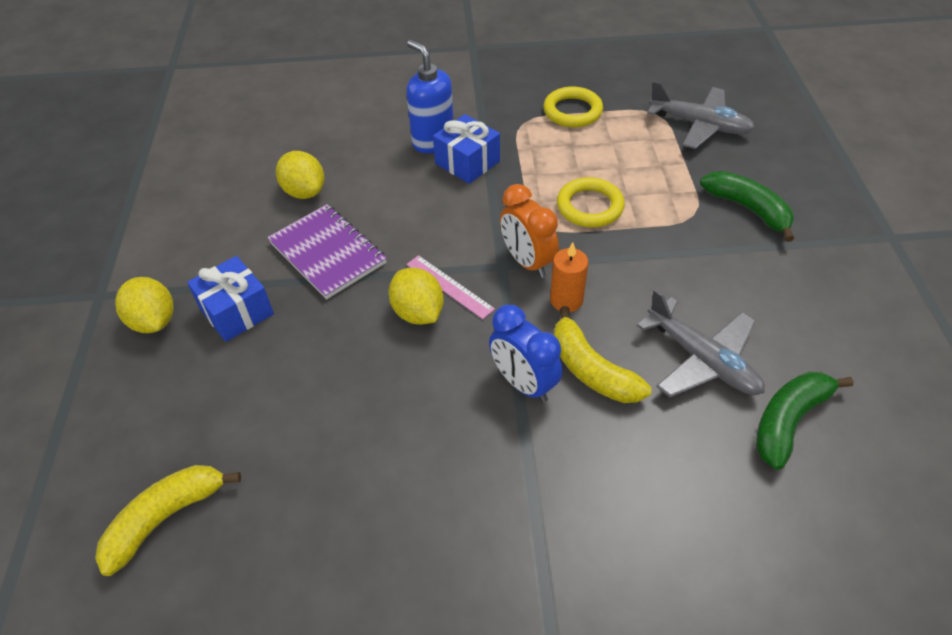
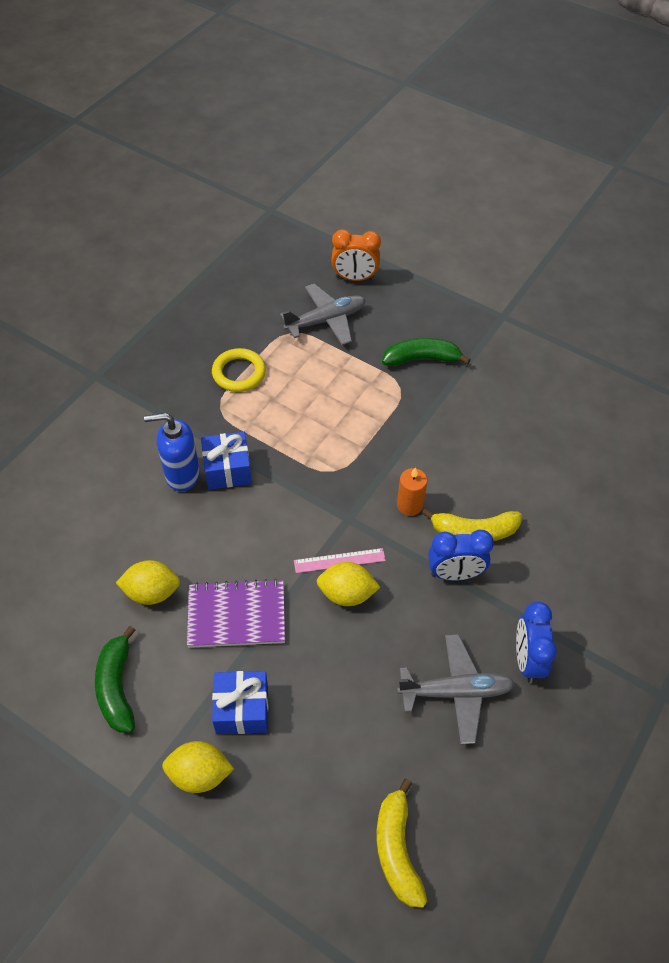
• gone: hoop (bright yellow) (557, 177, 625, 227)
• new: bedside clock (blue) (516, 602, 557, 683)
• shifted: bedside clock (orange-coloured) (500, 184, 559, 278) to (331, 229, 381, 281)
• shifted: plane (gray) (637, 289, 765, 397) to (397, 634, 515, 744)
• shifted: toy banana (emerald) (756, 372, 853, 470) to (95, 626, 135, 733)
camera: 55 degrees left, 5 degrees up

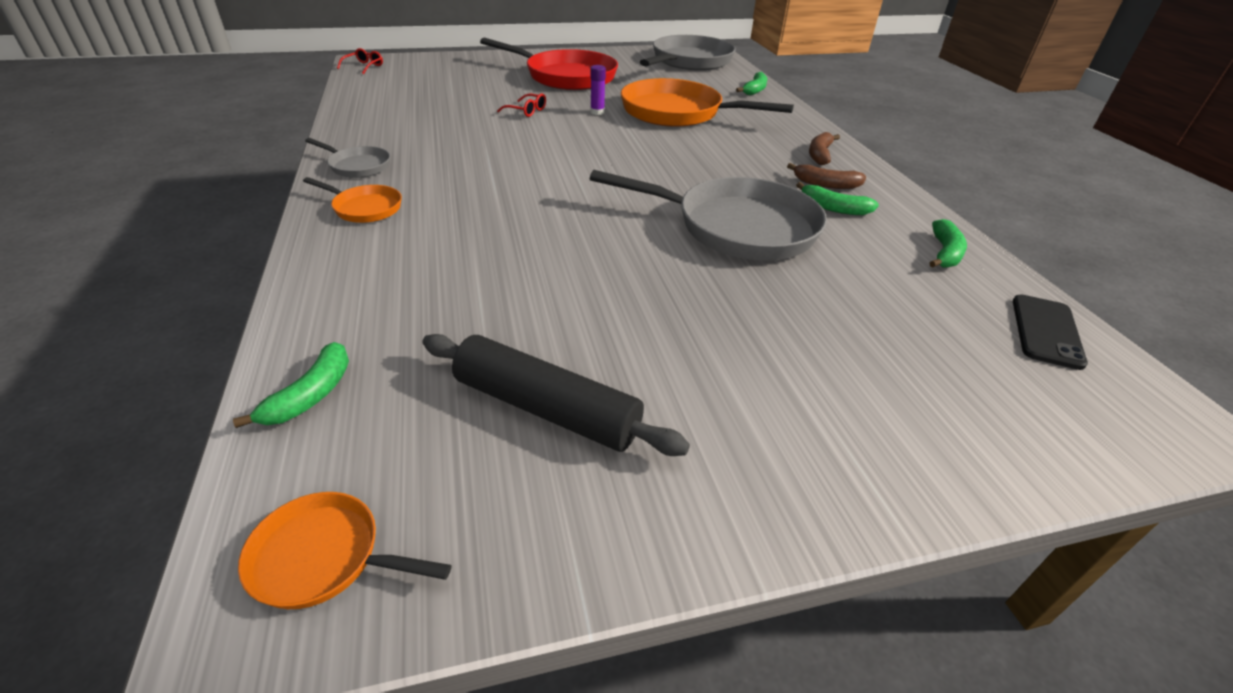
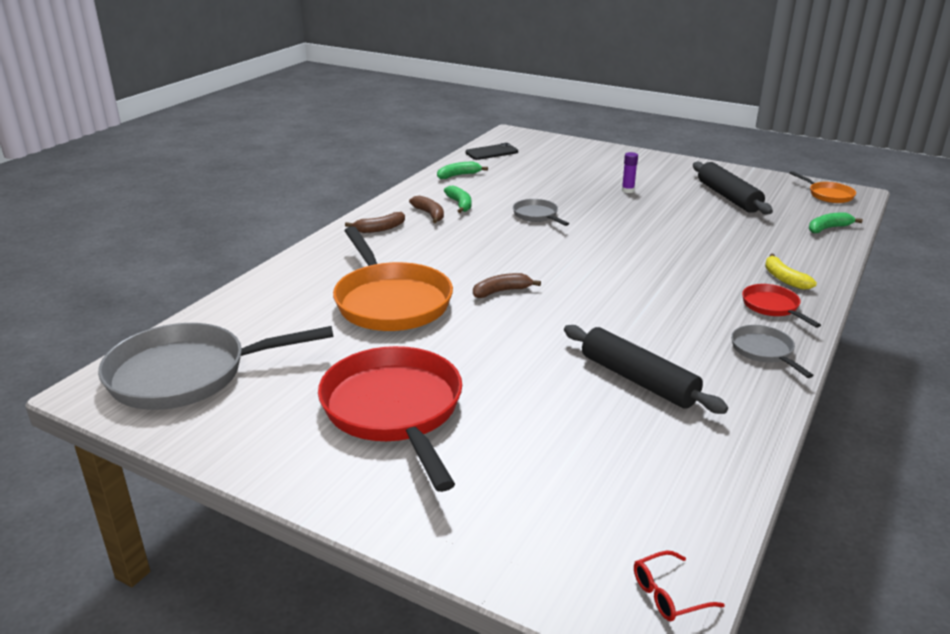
• gone: eyeglasses (red) (497, 93, 546, 117)
• gone: toy banana (emerald) (736, 72, 767, 95)
• new: toy banana (russet) (473, 273, 541, 298)
• new: rolling pin (black) (564, 325, 728, 414)
• new: toy banana (bright yellow) (765, 253, 817, 290)
• shifted: stick of glue (purple) (590, 65, 606, 115) to (622, 152, 638, 193)
• repainted: pan (orange-coloured) (303, 177, 402, 223) to pan (red) (742, 284, 821, 328)
• scaled: pan (gray) (590, 170, 827, 260) = (513, 199, 569, 226) x0.47
camera: 135 degrees left, 10 degrees down

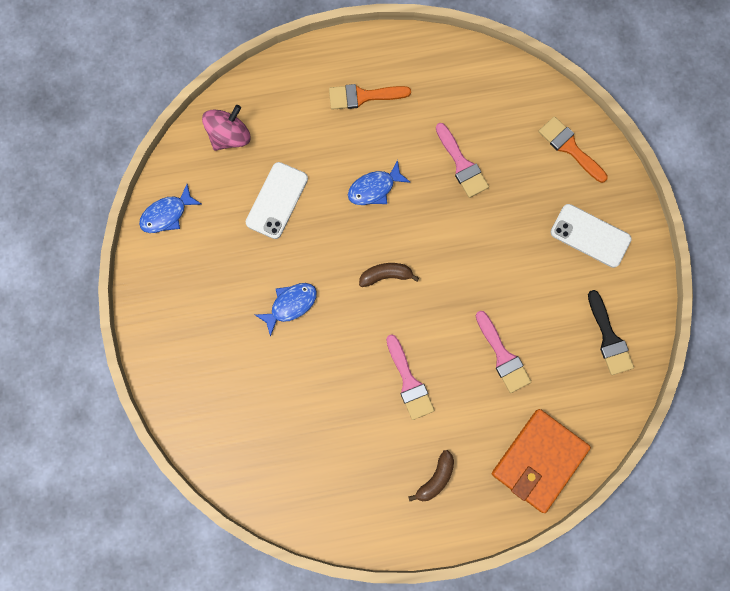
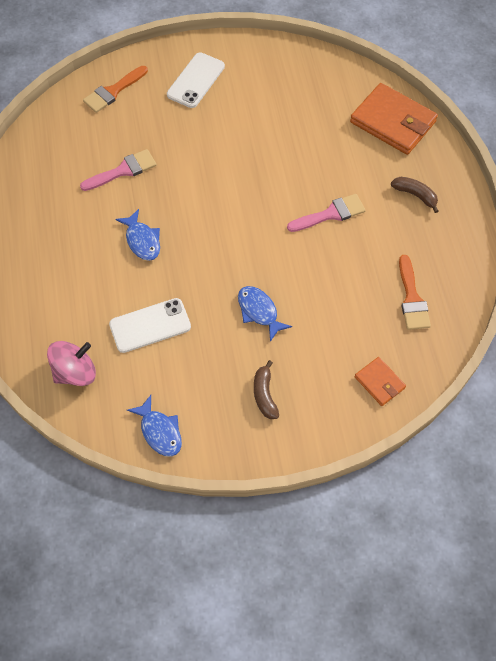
• gone: brush (rosy) (476, 311, 531, 393)
• gone: brush (black) (588, 290, 634, 375)
• new: wallet (orange-coloured) (355, 357, 406, 406)
• shifted: brush (orange-coloured) (329, 84, 411, 110) to (399, 255, 431, 330)
• shifted: toy banana (russet) (359, 263, 419, 287) to (254, 360, 279, 419)
• rotated: toy top (rosy) (202, 105, 251, 151) = (47, 341, 96, 386) 105 degrees clockwise
• rotated: phone (pure white) (246, 162, 308, 239) = (109, 298, 191, 353) 45 degrees counterclockwise
camera: 90 degrees left, 15 degrees down

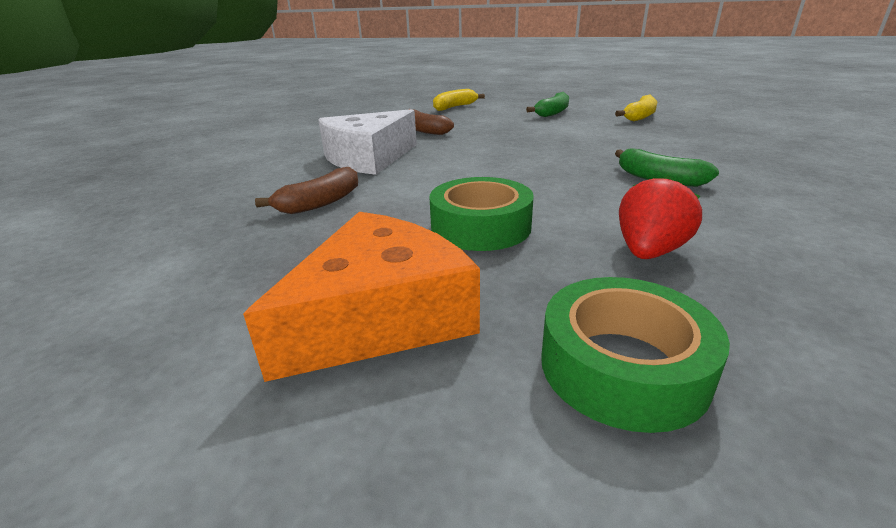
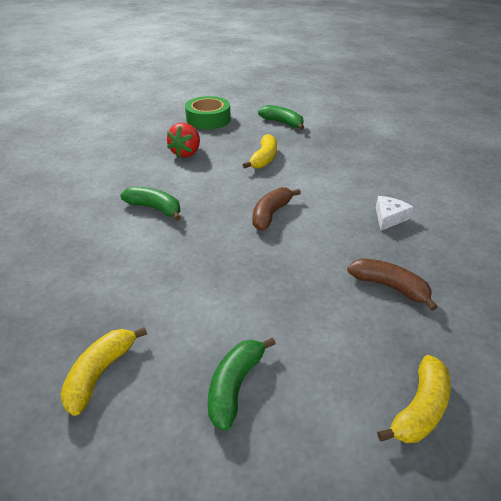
• shifted: toy banana (russet) (255, 167, 358, 214) to (253, 187, 301, 231)
• swapped: piece of cheese (orange-coloured) (243, 212, 480, 382) to toy banana (emerald) (258, 105, 304, 130)
• swapped: roll of tape (emerald) (429, 177, 534, 251) to toy banana (bright yellow) (243, 134, 277, 169)
• scaled: piece of cheese (pure white) (318, 109, 417, 175) = (376, 196, 414, 231) x0.45
camera: 165 degrees right, 10 degrees up

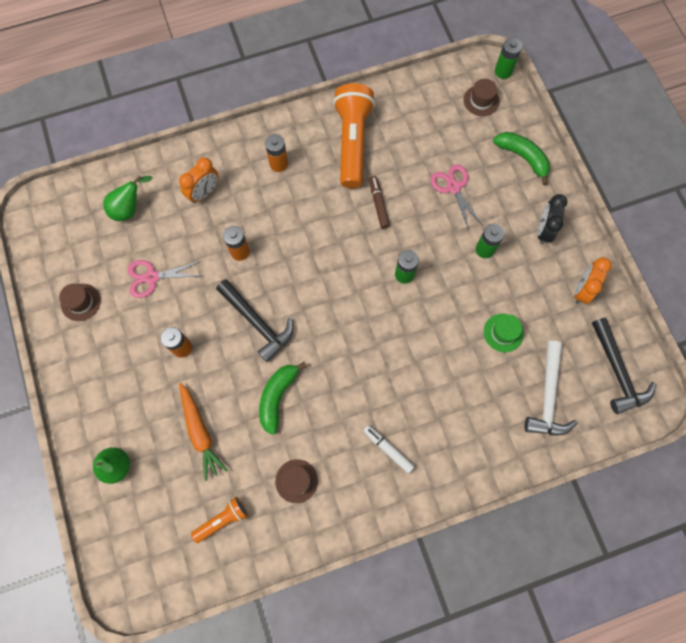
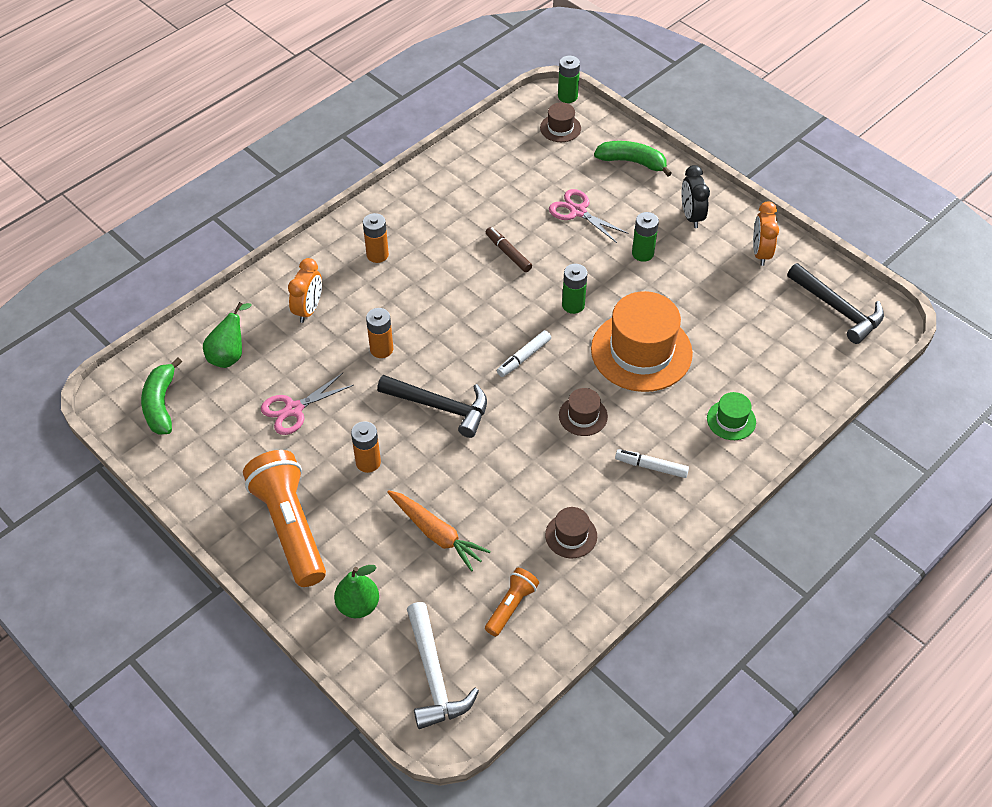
• new: felt pen (pure white) (497, 330, 551, 377)
• new: tall hat (orange-coloured) (591, 291, 693, 392)
• shifted: tall hat (russet) (59, 283, 101, 321) to (559, 388, 608, 436)
• shifted: toy banana (emerald) (259, 362, 307, 435) to (141, 358, 182, 435)
• shifted: flashlight (orange-coloured) (333, 83, 375, 188) to (243, 450, 326, 587)
• shifted: tall hat (emerald) (484, 314, 524, 352) to (707, 392, 756, 440)
• shifted: claw hammer (pure white) (524, 341, 577, 435) to (407, 602, 479, 729)
camera: 25 degrees left, 20 degrees down

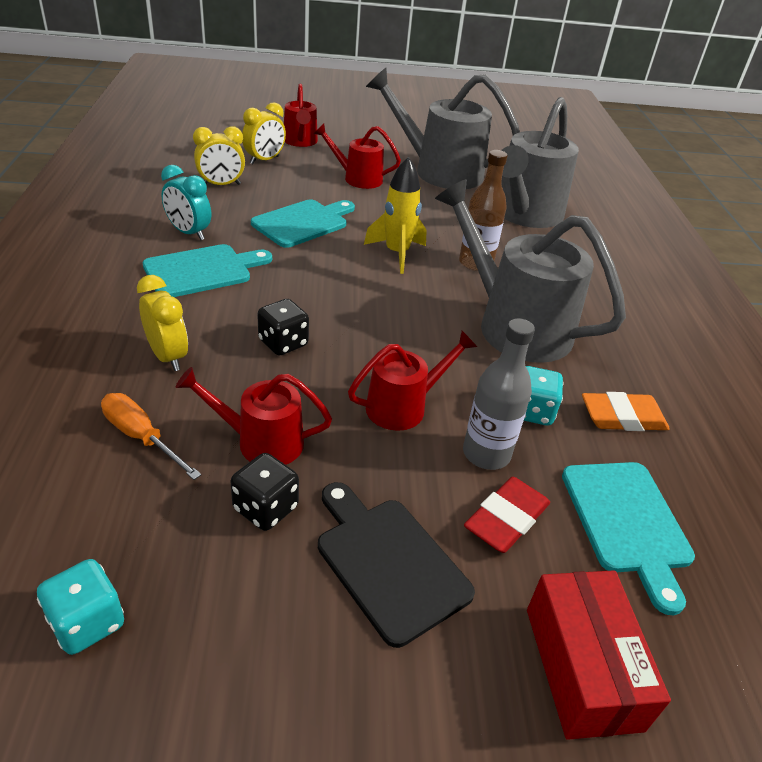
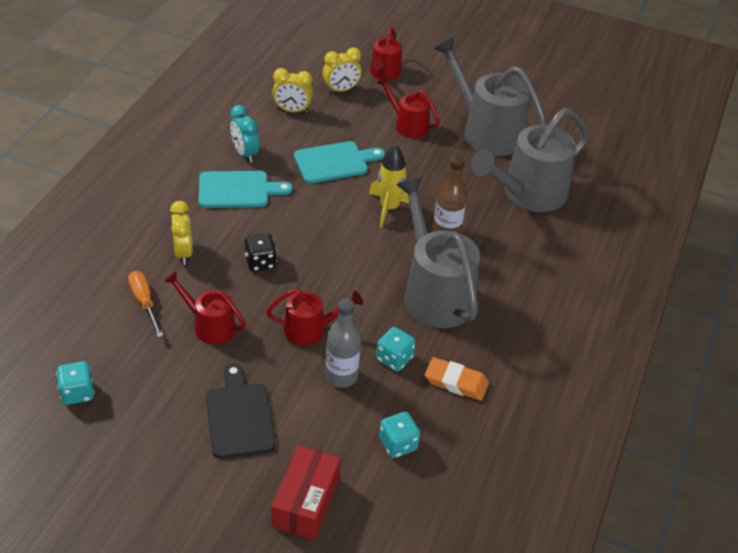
• gone: game die (black) (230, 453, 299, 531)
• gone: gum eraser (red) (464, 477, 550, 553)
• swapped: bread board (turquoise) (562, 462, 695, 615) to game die (turquoise) (379, 412, 420, 458)
camera: 25 degrees right, 5 degrees up

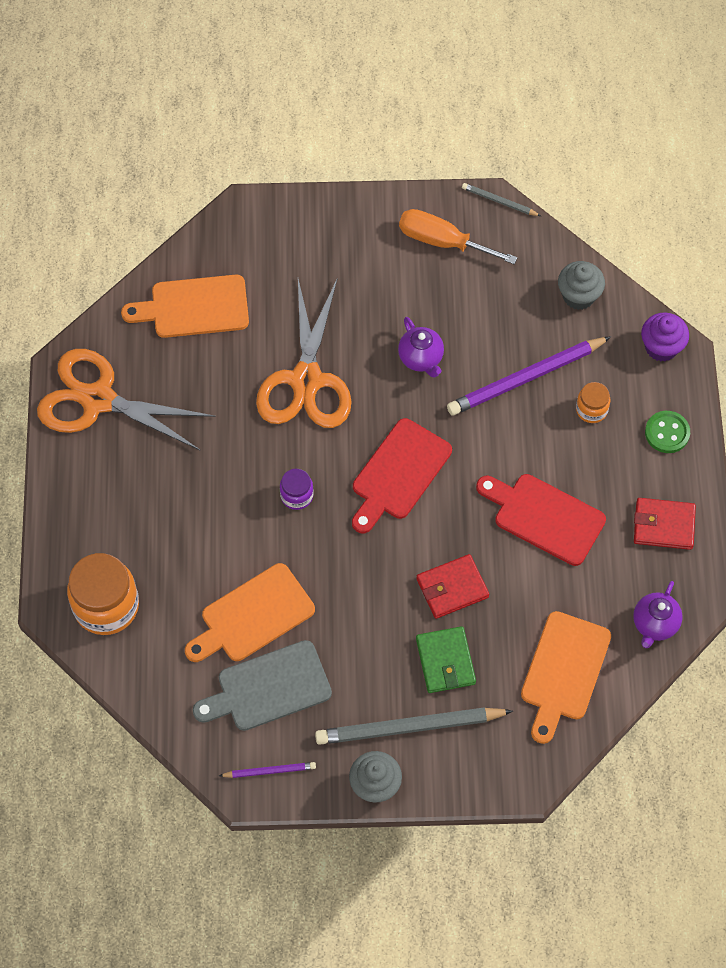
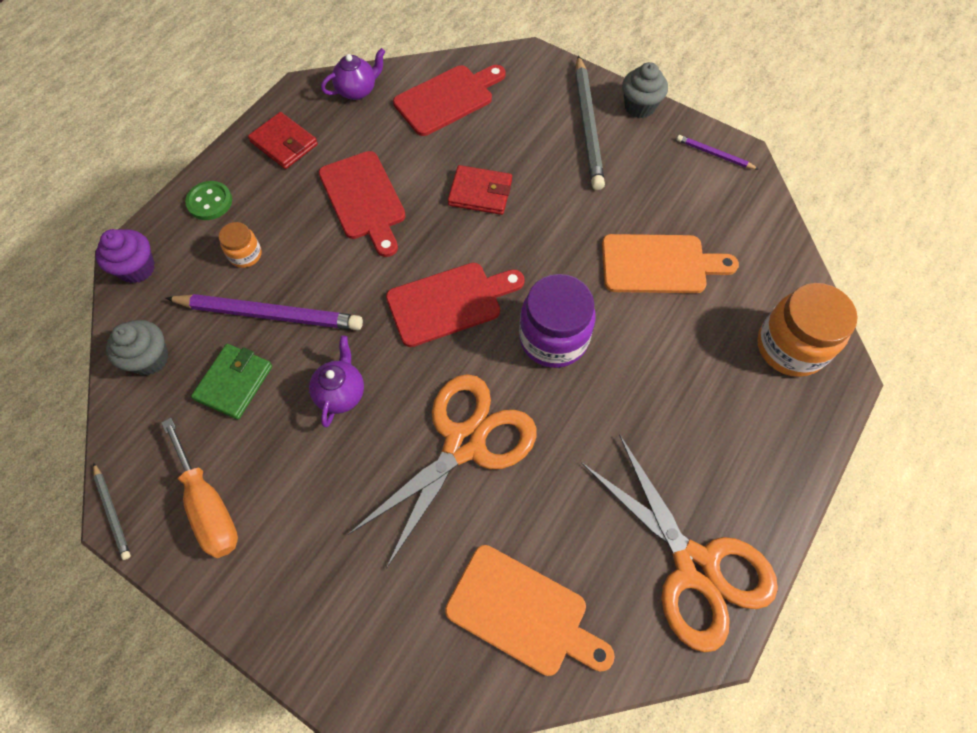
• gone: bread board (gray) (193, 640, 332, 731)
• shifted: wallet (emerald) (416, 626, 476, 693) to (191, 344, 272, 419)
• repainted: bread board (orange-coloured) (521, 611, 611, 744) to bread board (red) (393, 65, 505, 136)
• rotated: wooden pencil (gray) (315, 707, 513, 745) = (575, 55, 605, 190) 60 degrees clockwise
• scaled: jar (purple) (280, 469, 314, 510) = (519, 274, 596, 368) x1.96
camera: 145 degrees left, 0 degrees up

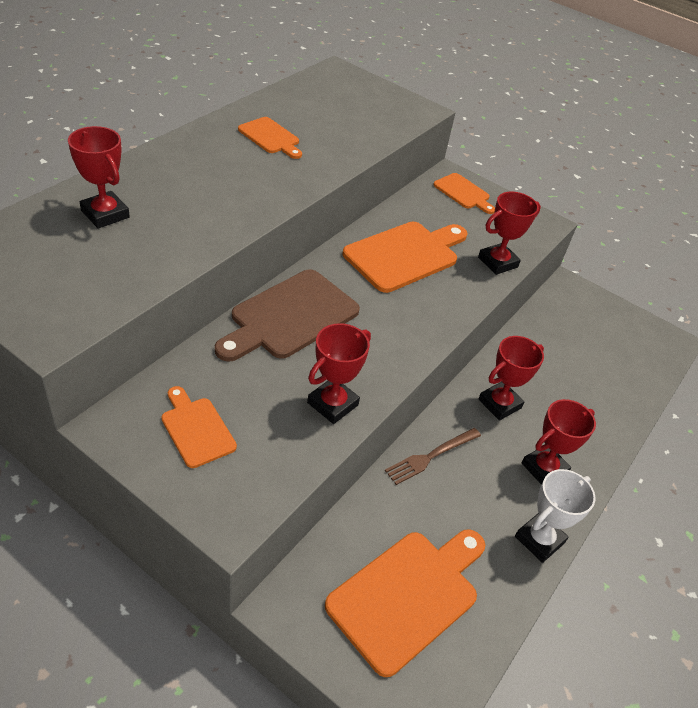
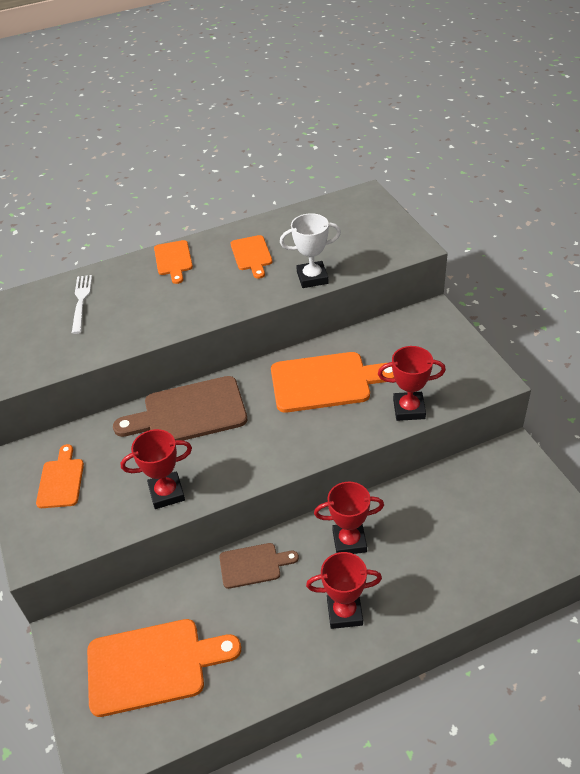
• shifted: bread board (orange-coloured) (433, 173, 495, 214) to (154, 240, 193, 284)
• shifted: award cup (pure white) (515, 469, 596, 563) to (280, 213, 341, 288)
• swapped: award cup (red) (68, 126, 130, 228) to table fork (pure white) (72, 275, 92, 334)
• swapped: table fork (russet) (385, 428, 481, 485) to bread board (russet) (219, 543, 299, 589)
camera: 40 degrees right, 0 degrees up

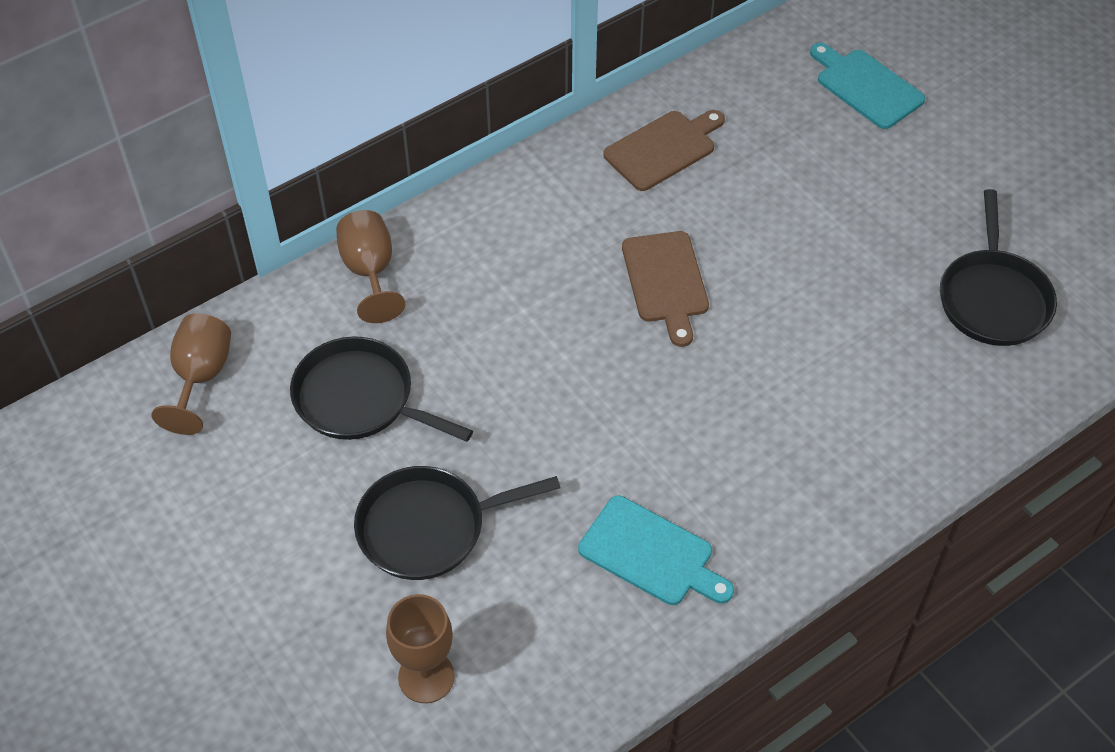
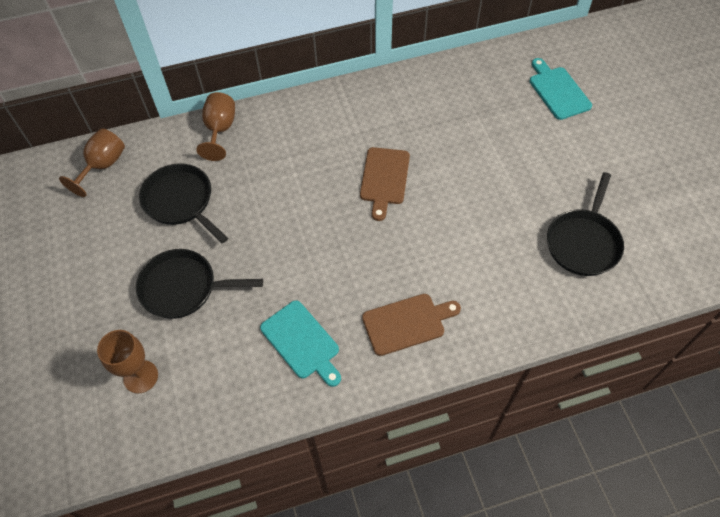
• shifted: bread board (russet) (603, 110, 725, 191) to (362, 294, 461, 356)
camera: 20 degrees right, 5 degrees up

